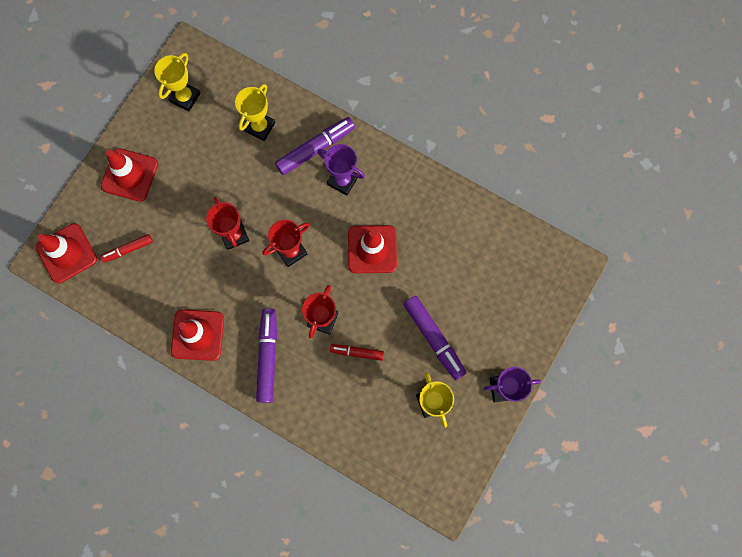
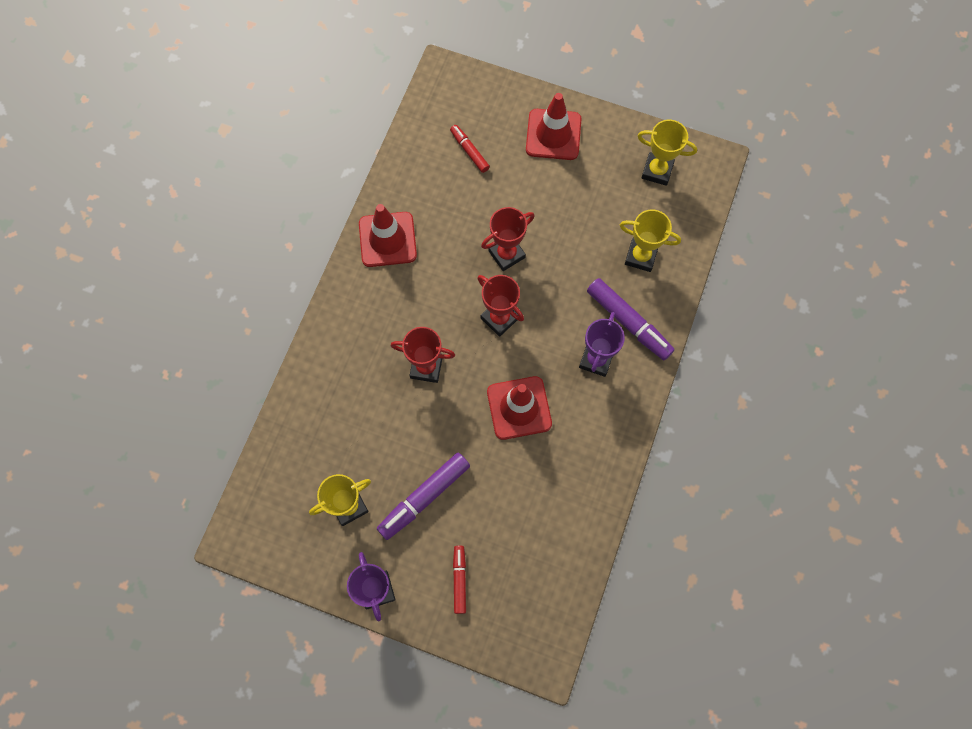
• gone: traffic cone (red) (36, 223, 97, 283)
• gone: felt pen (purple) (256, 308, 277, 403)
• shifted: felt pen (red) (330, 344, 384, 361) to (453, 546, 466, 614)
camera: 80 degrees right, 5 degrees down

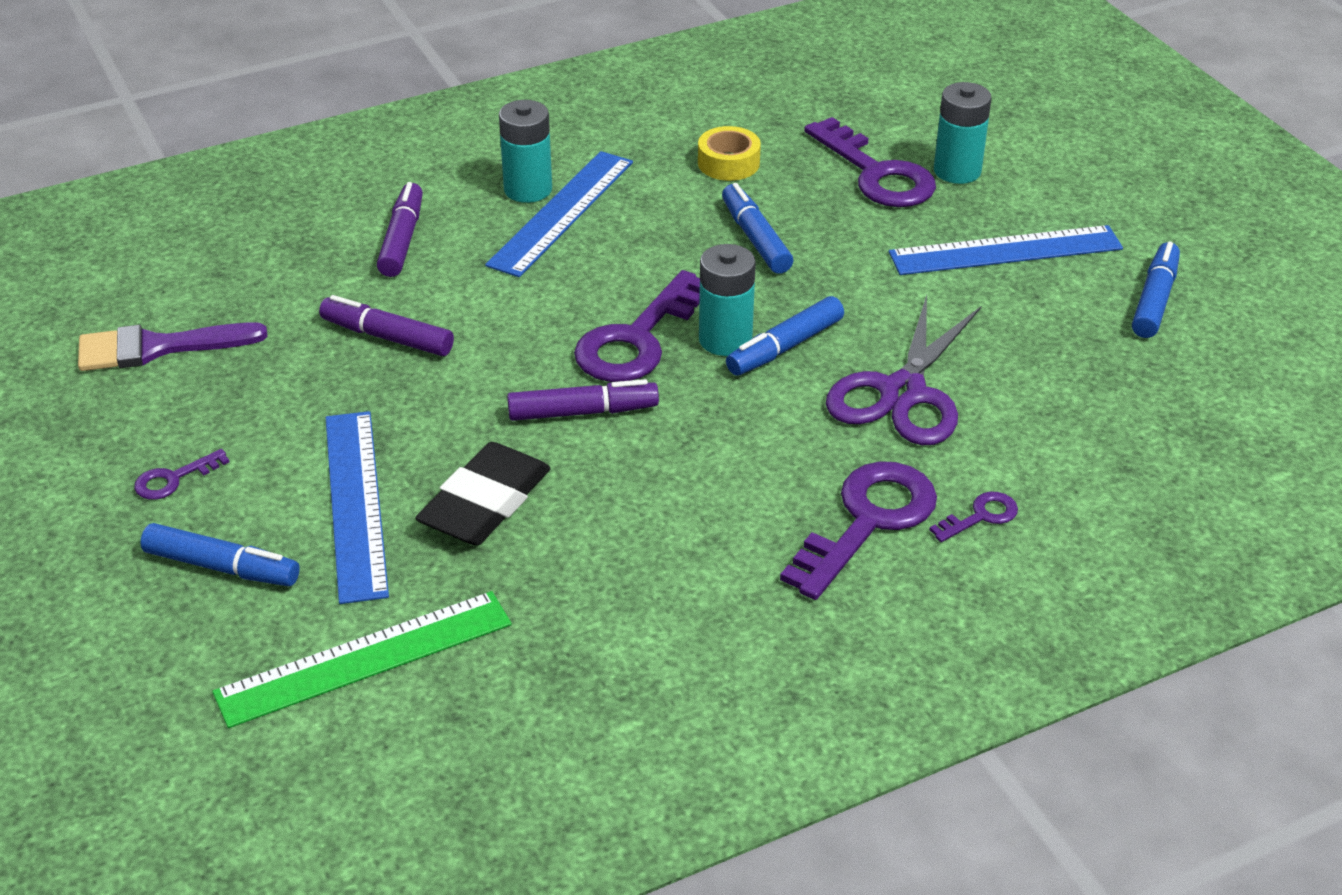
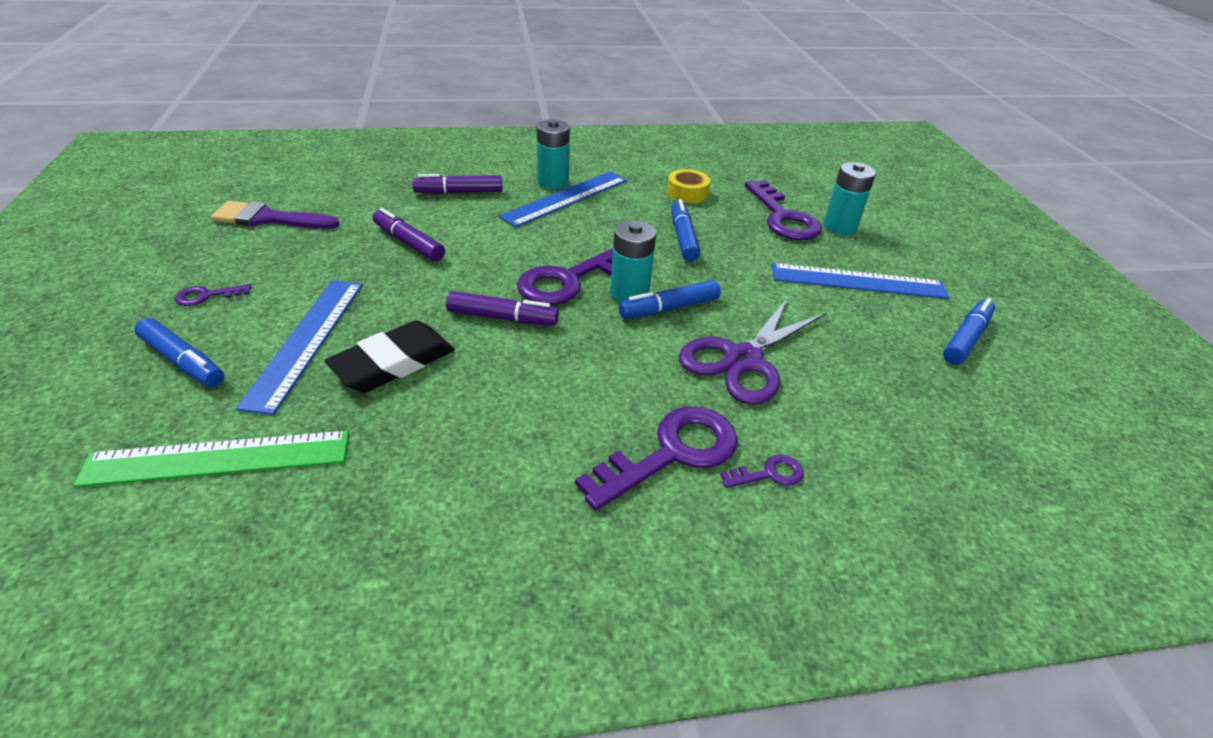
• rotated: felt pen (purple) (377, 182, 423, 277) = (412, 174, 503, 194) 120 degrees counterclockwise
camera: 15 degrees right, 0 degrees up

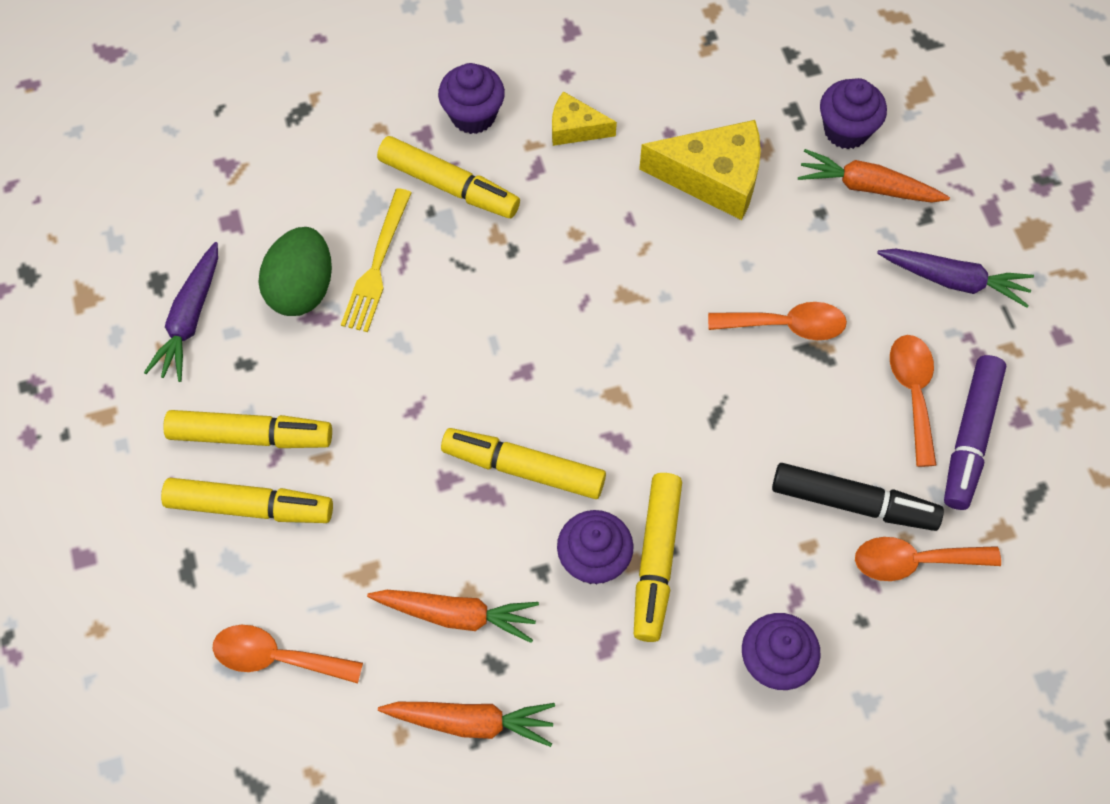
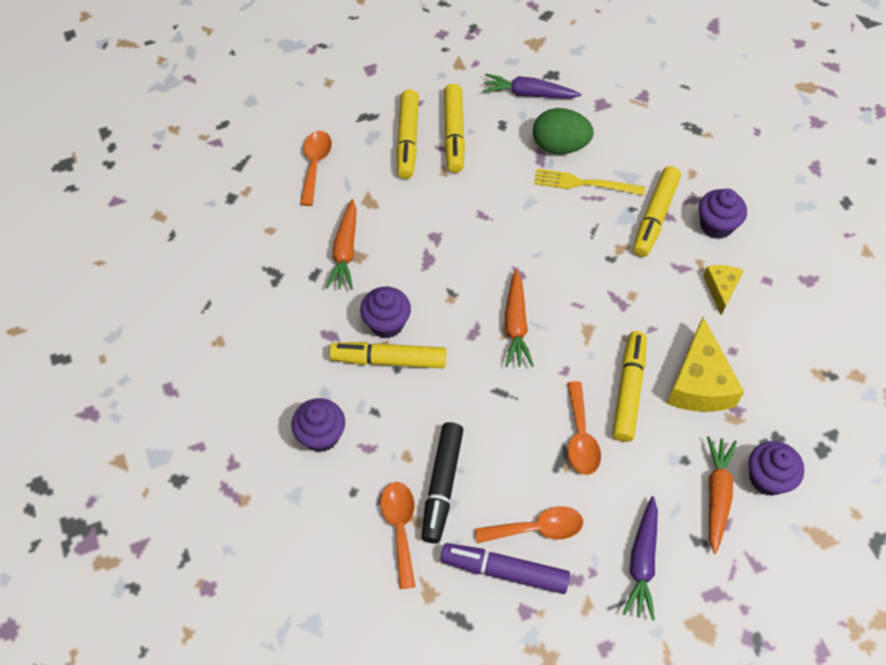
• shifted: carrot (orange-coloured) (378, 702, 555, 747) to (505, 269, 534, 367)
• shifted: felt pen (bright yellow) (441, 428, 606, 499) to (612, 331, 647, 442)
camera: 85 degrees right, 5 degrees down

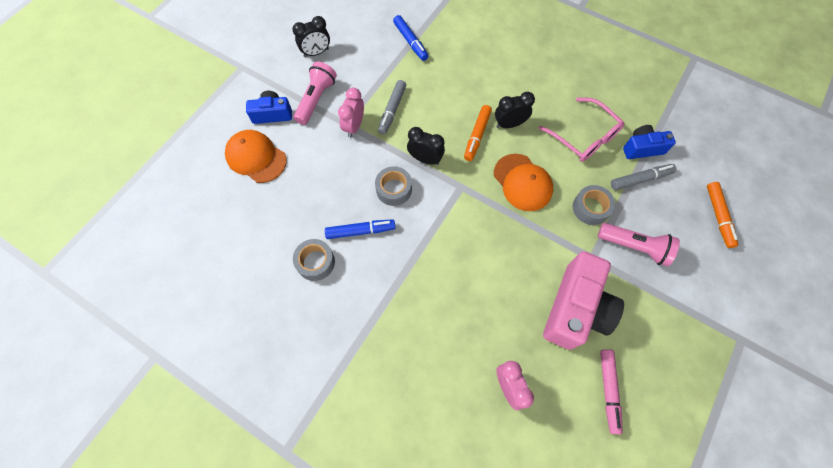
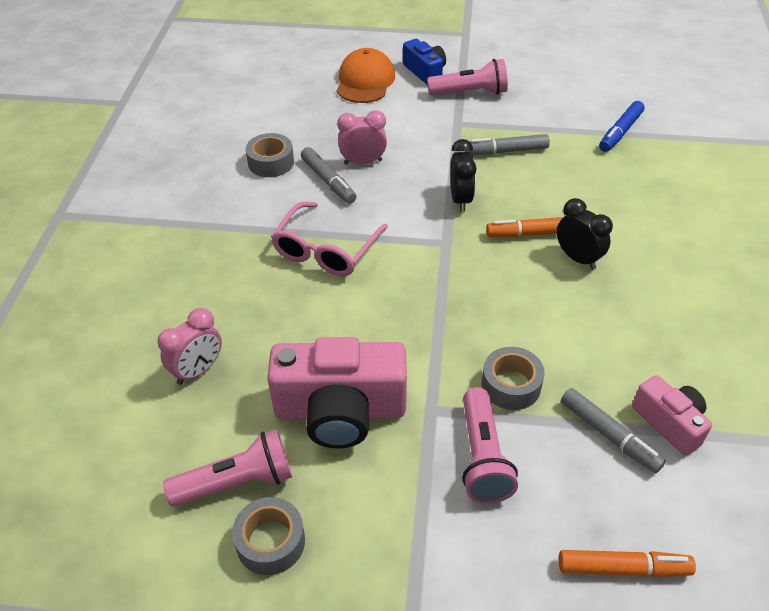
• gone: bedside clock (black) (292, 16, 330, 57)
• gone: peaked cap (orange-coloured) (494, 154, 553, 211)
• shifted: bedside clock (rosy) (338, 88, 364, 137) to (337, 110, 387, 165)
• shifted: roll of tape (gray) (375, 166, 412, 206) to (232, 497, 305, 575)
• shifted: eyeglasses (rosy) (539, 97, 624, 162) to (271, 202, 388, 276)
• swapped: felt pen (rosy) (600, 349, 623, 434) to flashlight (rosy) (163, 429, 292, 507)
• repainted: felt pen (blue) (325, 219, 395, 239) to felt pen (gray) (301, 147, 357, 204)
• repainted: compact camera (blue) (623, 125, 676, 159) to compact camera (rosy) (632, 375, 712, 456)
• rotated: felt pen (orange-coloured) (707, 182, 738, 248) = (559, 550, 696, 577) 150 degrees counterclockwise
camera: 65 degrees right, 20 degrees down

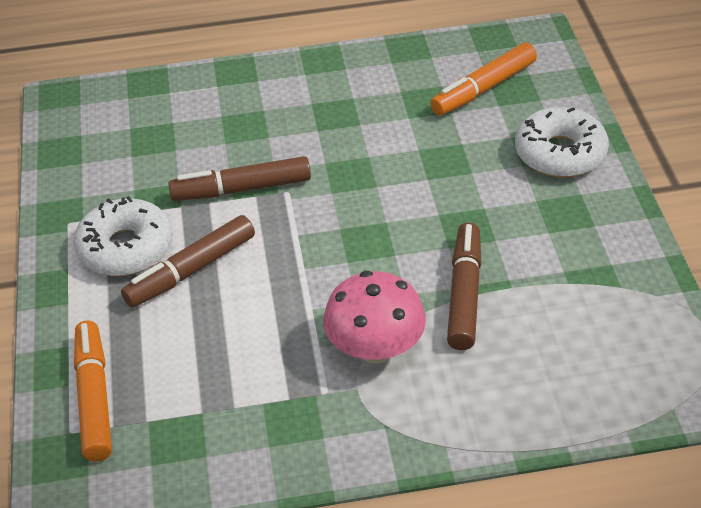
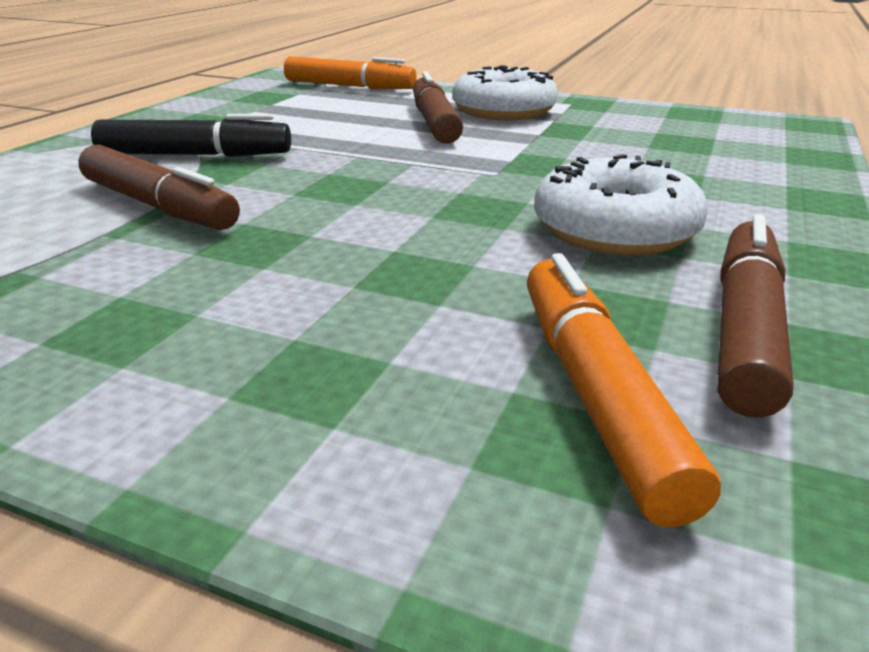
• shifted: felt pen (russet) (168, 156, 311, 201) to (717, 214, 794, 418)
• shifted: doughnut (pure white) (515, 107, 609, 177) to (534, 154, 708, 255)
• swapped: toadstool (rosy) (323, 271, 426, 363) to felt pen (black) (91, 114, 291, 157)
camera: 120 degrees right, 15 degrees down

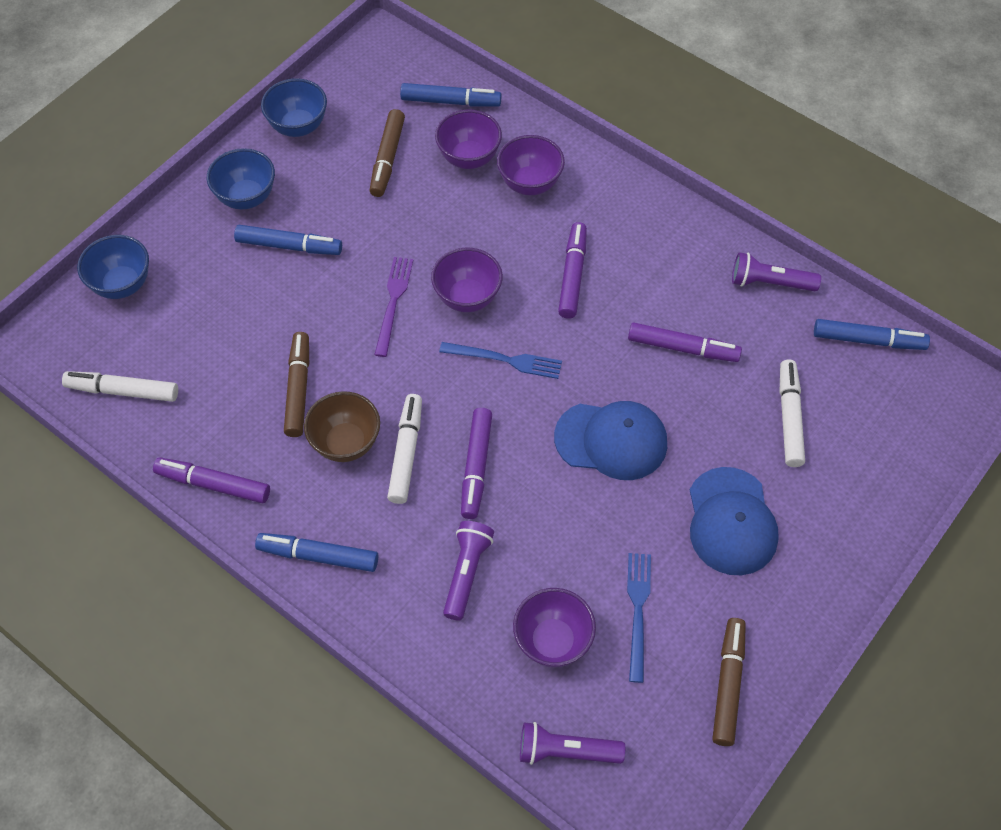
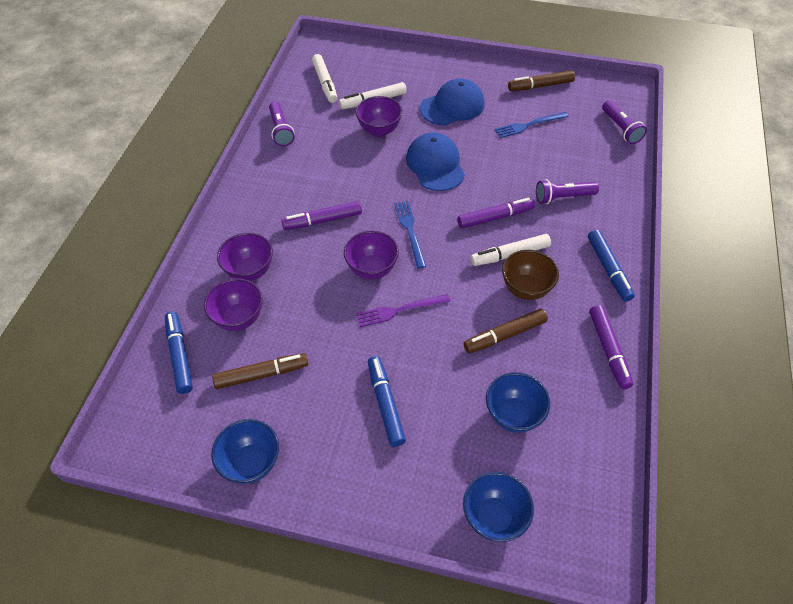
• gone: felt pen (purple) (628, 322, 742, 362)
• gone: felt pen (blue) (814, 319, 930, 350)
• shifted: felt pen (pure white) (62, 371, 178, 402) to (312, 54, 337, 103)
• shifted: bowl (blue) (207, 148, 275, 209) to (486, 372, 550, 433)
• shifted: bowl (purple) (513, 588, 596, 667) to (356, 96, 402, 137)
camera: 115 degrees left, 5 degrees down

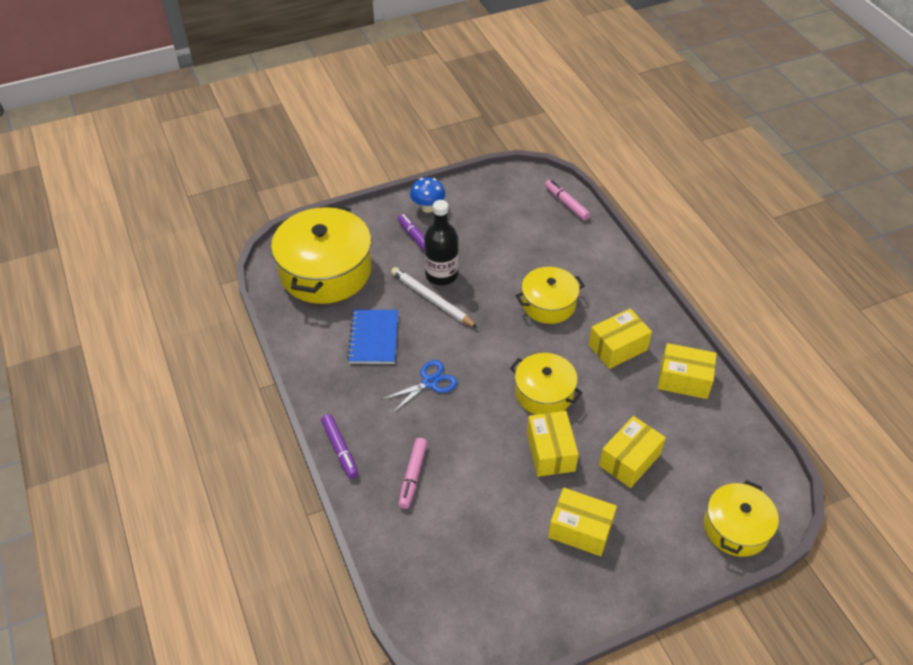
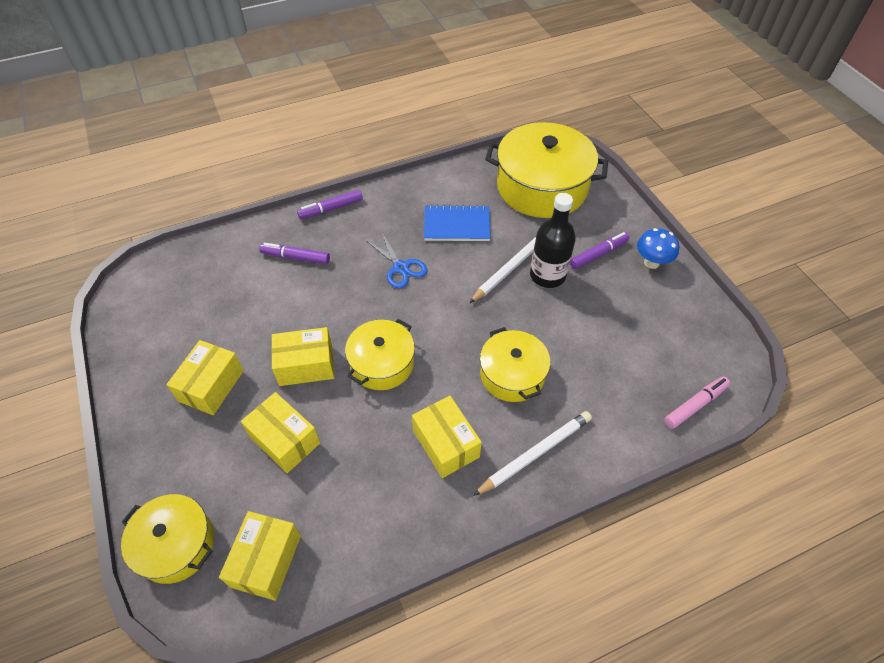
• new: wooden pencil (pure white) (473, 411, 592, 496)
• shifted: package (bright yellow) (658, 343, 717, 399) to (219, 511, 301, 601)
• repainted: felt pen (rosy) (399, 438, 427, 509) to felt pen (purple) (260, 243, 330, 264)
camera: 90 degrees right, 5 degrees up

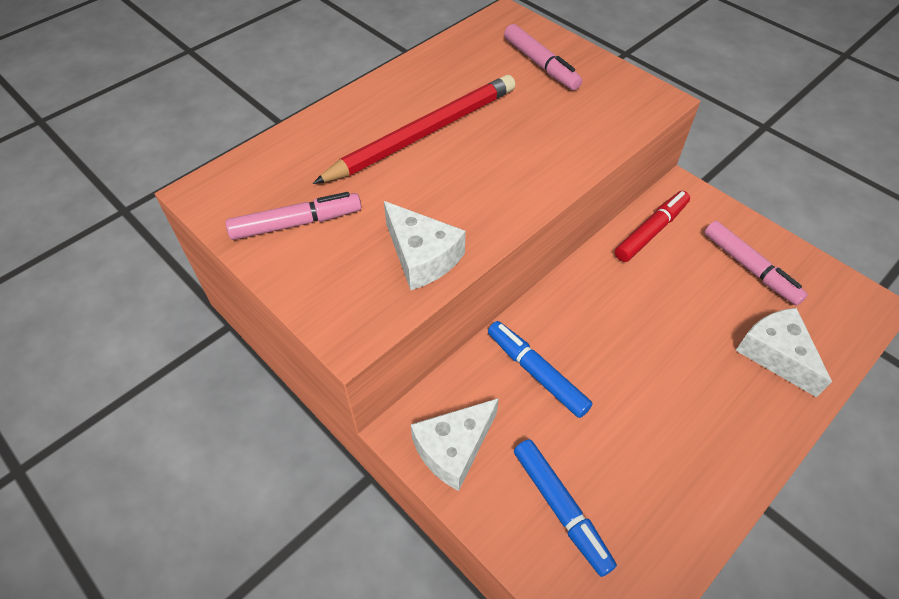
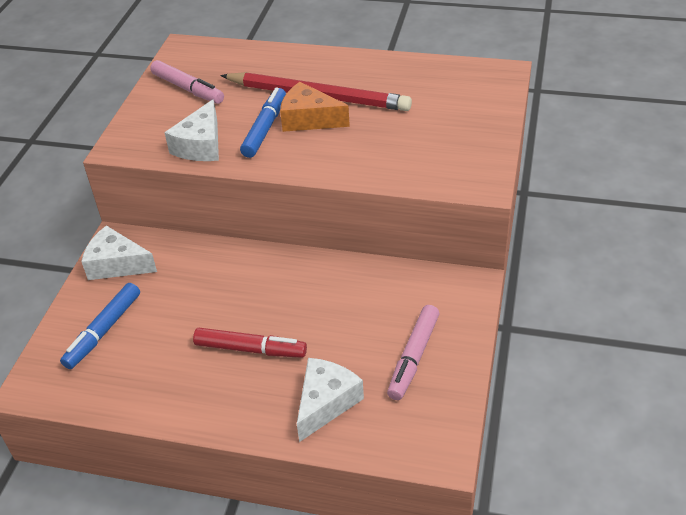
• gone: felt pen (rosy) (504, 24, 582, 90)
• new: piece of cheese (orange-coloured) (280, 82, 350, 132)
• shifted: felt pen (blue) (488, 321, 593, 418) to (240, 88, 286, 158)
• shifted: felt pen (red) (615, 191, 690, 262) to (193, 328, 307, 358)
camera: 60 degrees right, 10 degrees down

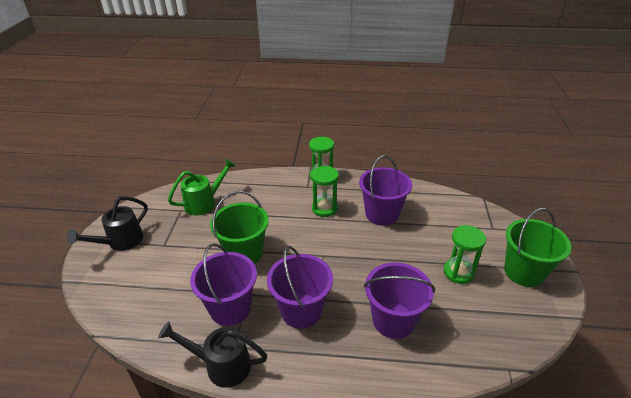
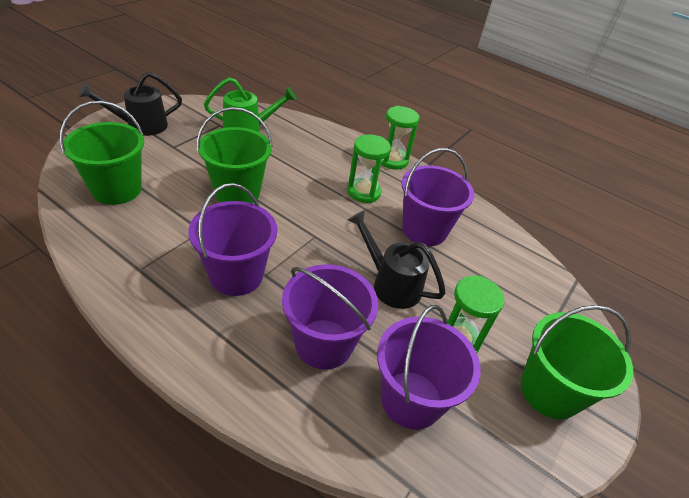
• new: bucket (emerald) (60, 101, 144, 205)
• shifted: sprinkling can (black) (158, 321, 267, 388) to (348, 210, 446, 309)
• shifted: bucket (purple) (190, 243, 257, 326) to (377, 305, 481, 430)
camera: 25 degrees right, 5 degrees up

